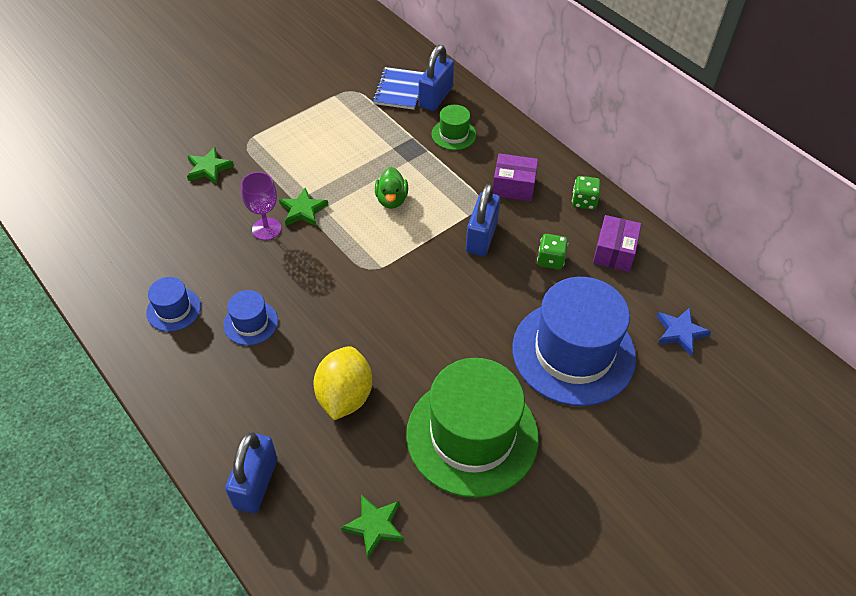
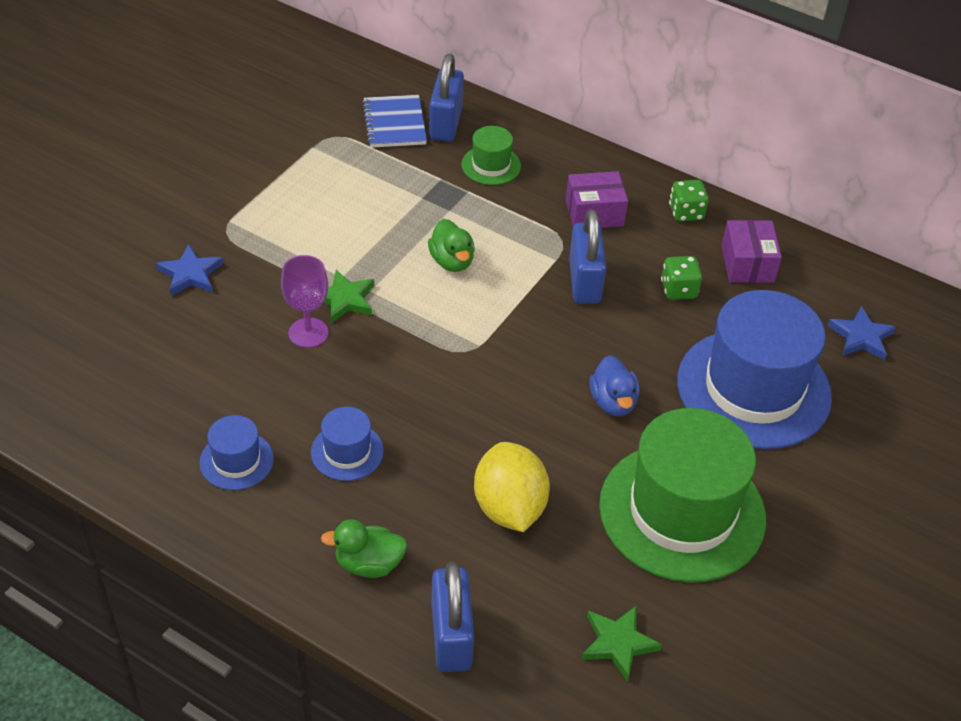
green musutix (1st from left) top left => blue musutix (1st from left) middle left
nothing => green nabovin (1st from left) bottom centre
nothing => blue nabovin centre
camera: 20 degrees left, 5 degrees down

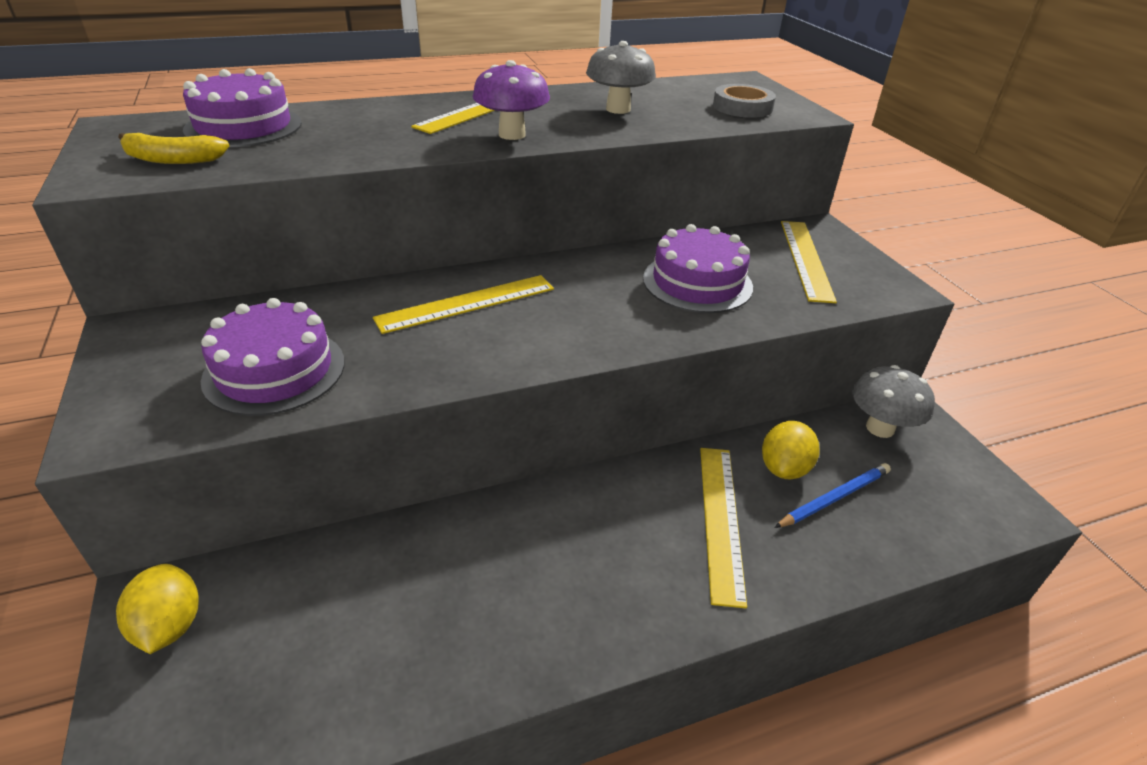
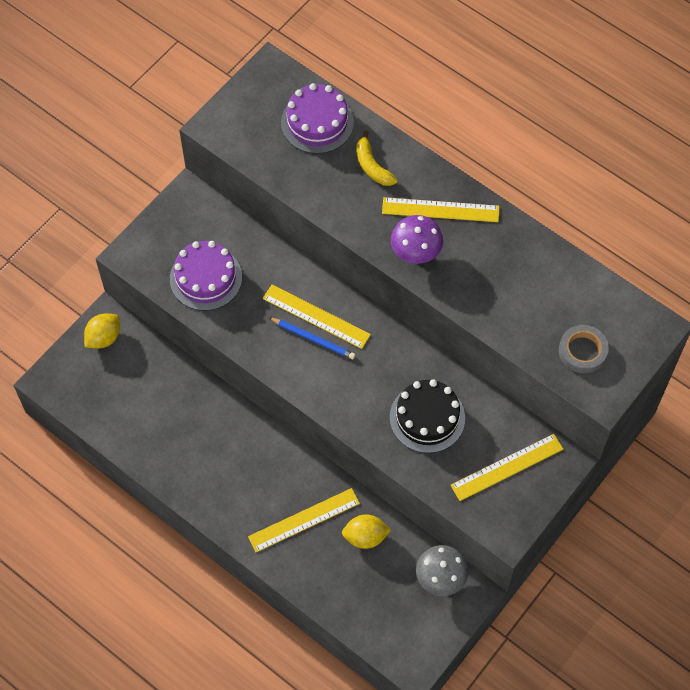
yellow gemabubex top left => yellow gemabubex top centre, moved
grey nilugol (1st from left) top centre => nothing
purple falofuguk (3rd from left) centre => black falofuguk centre
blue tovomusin middle right => blue tovomusin centre, moved
camera: 60 degrees right, 25 degrees up

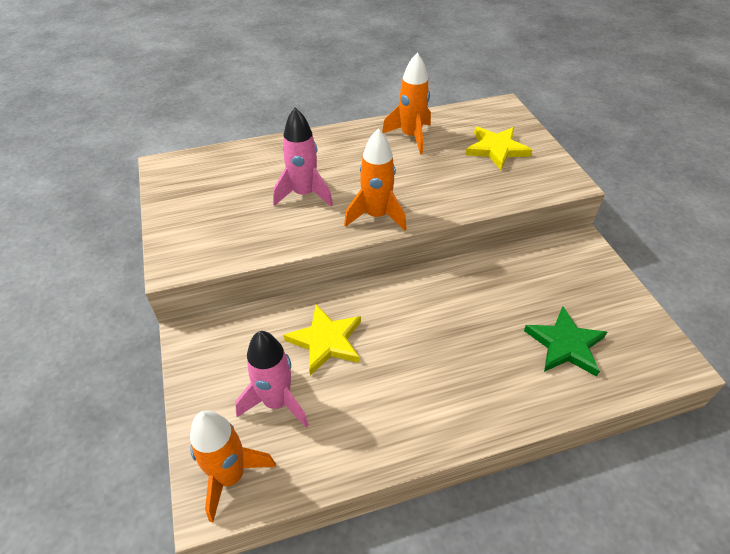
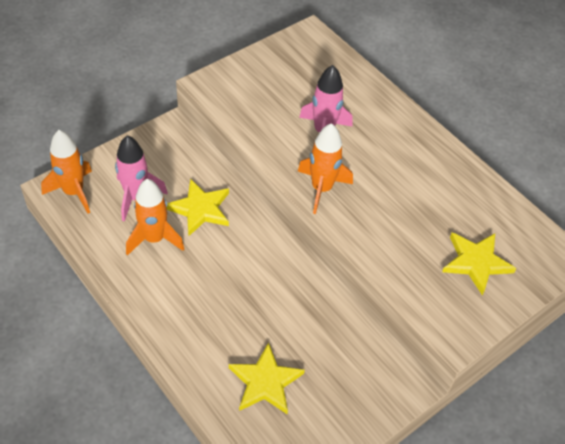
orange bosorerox (3rd from left in the first image) top centre => orange bosorerox (2nd from left) middle left, moved
green musutix middle right => yellow musutix (2nd from left) bottom centre
camera: 65 degrees right, 5 degrees up

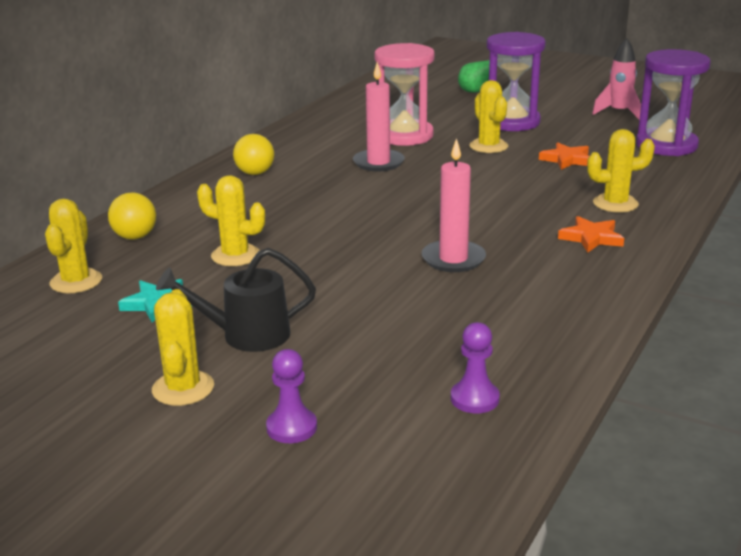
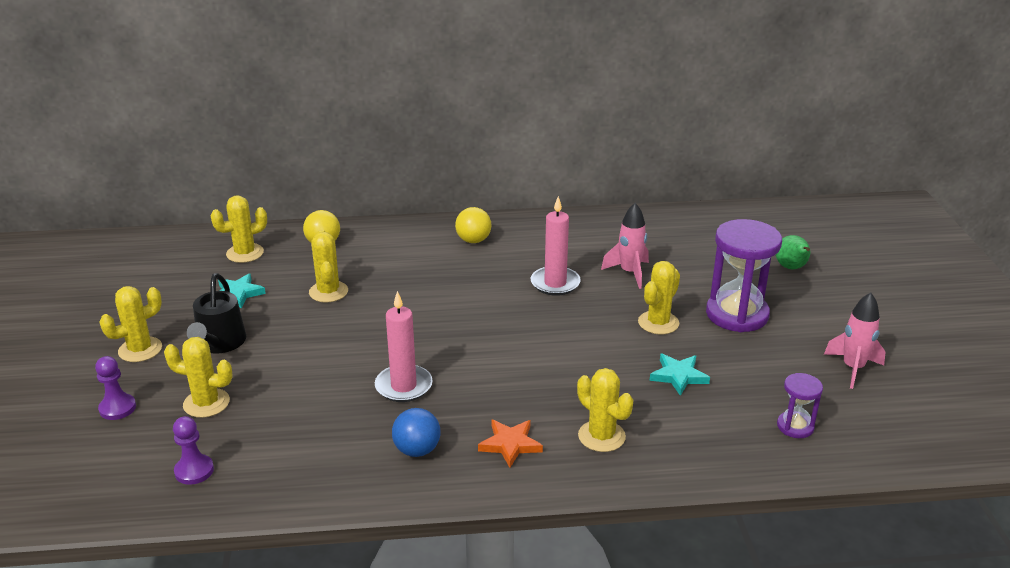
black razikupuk middle left, 135 degrees counterclockwise
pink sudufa top centre => pink bosorerox (1st from left) centre
orange musutix (1st from left) top right => turquoise musutix (2nd from left) middle right
purple sudufa (2nd from left) top right => purple sudufa (2nd from left) bottom right, x0.50
nothing => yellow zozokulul (2nd from left) middle left
nothing => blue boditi bottom centre
camera: 55 degrees right, 5 degrees up

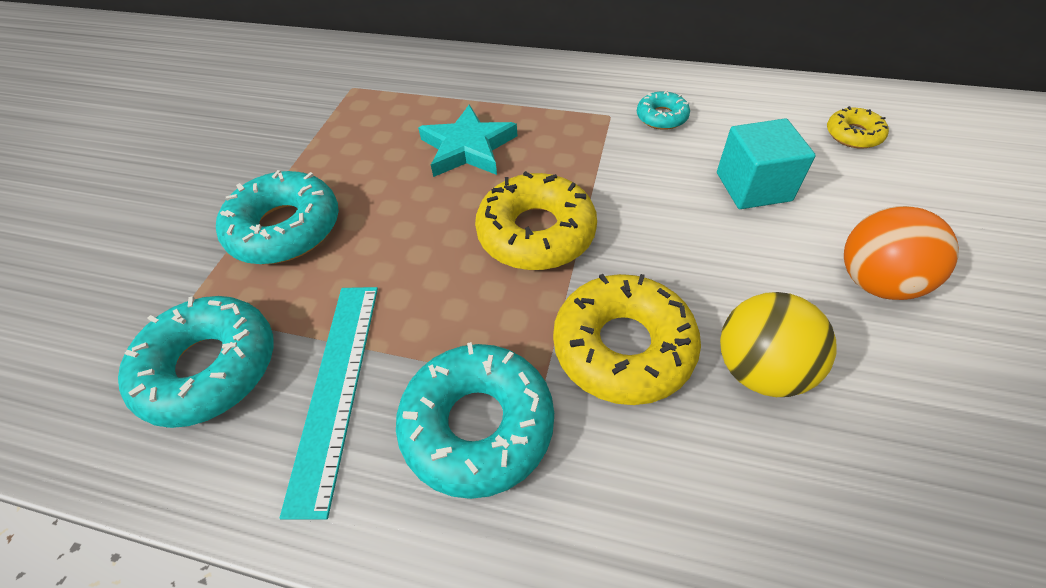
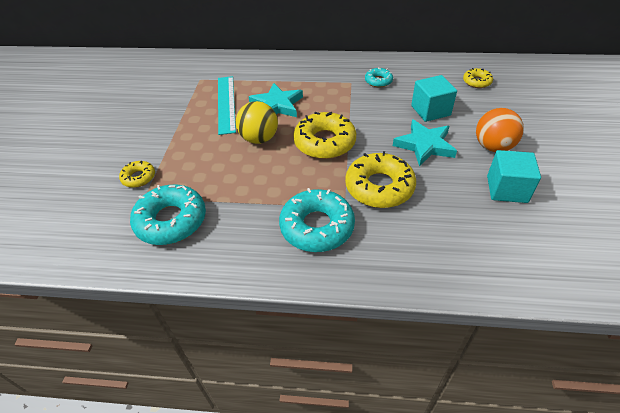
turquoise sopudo (2nd from left) middle left => nothing
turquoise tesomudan bottom left => turquoise tesomudan top centre, moved
yellow boditi middle right => yellow boditi top centre, moved
nothing => yellow sopudo (1st from left) middle left
nothing => turquoise musutix (2nd from left) middle right
nothing => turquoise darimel (2nd from left) middle right
camera: 10 degrees left, 5 degrees down

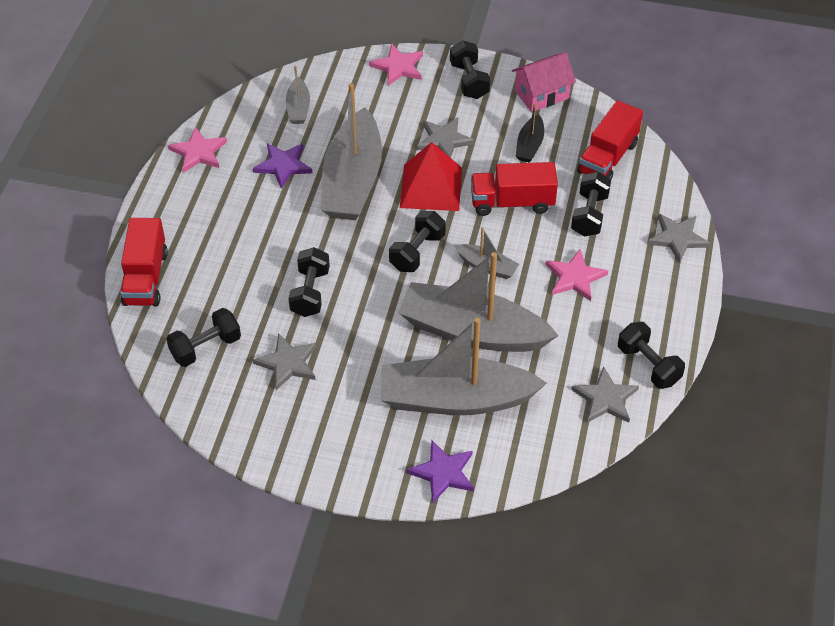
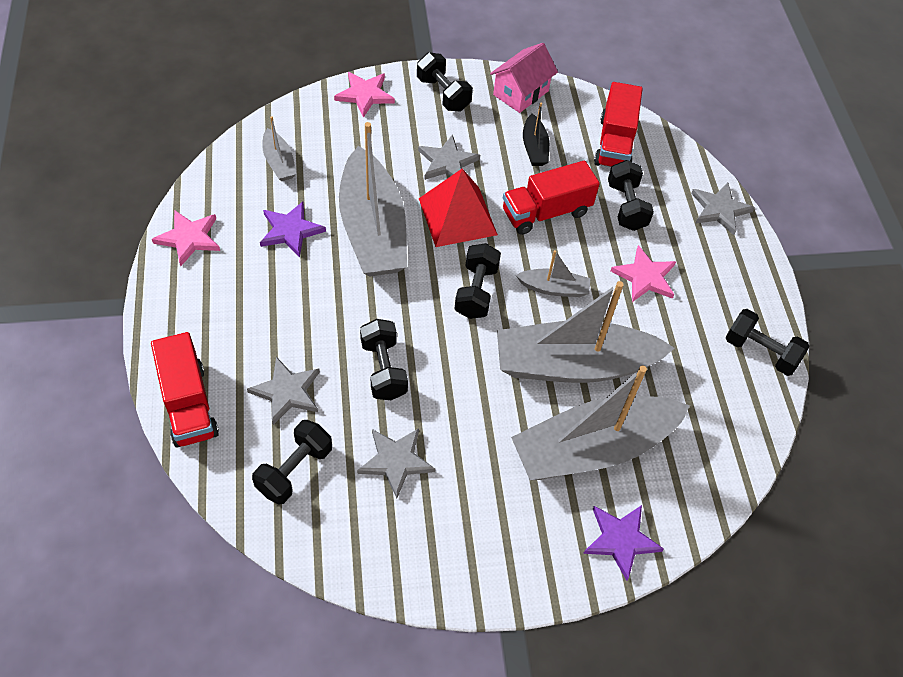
grey musutix (3rd from left in the first image) middle right => grey musutix (1st from left) middle left, moved
camera: 25 degrees left, 5 degrees up

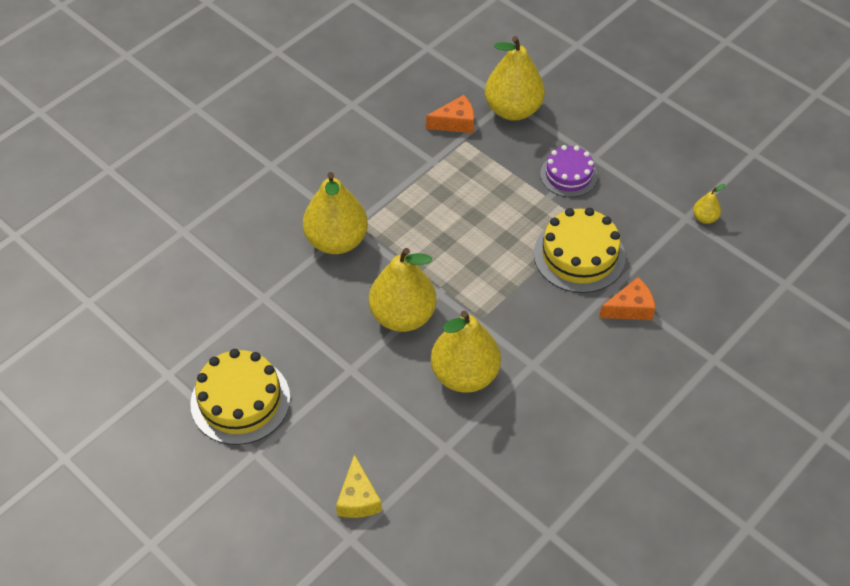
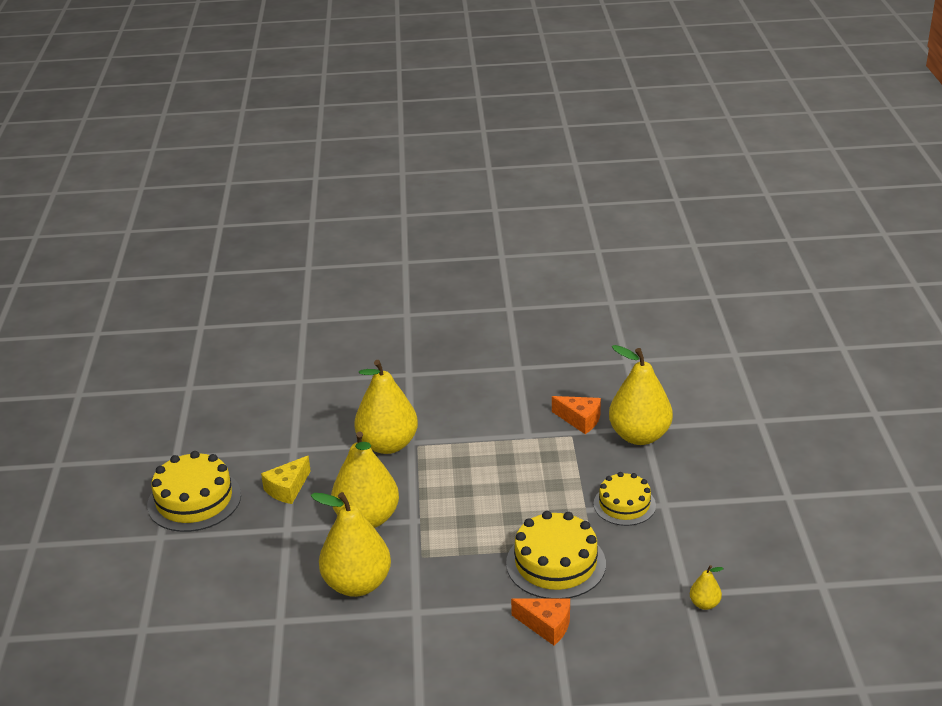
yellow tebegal bottom centre => yellow tebegal bottom left, moved
purple falofuguk top right => yellow falofuguk (3rd from left) bottom centre
camera: 45 degrees right, 20 degrees down

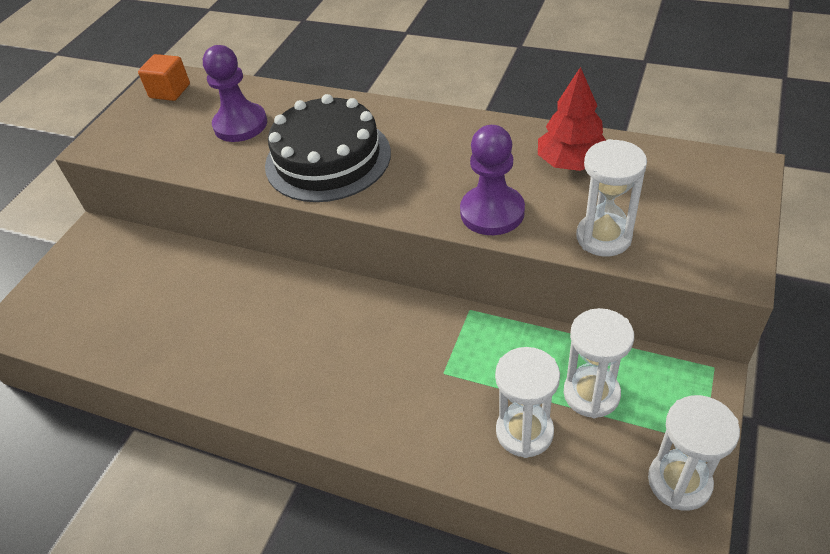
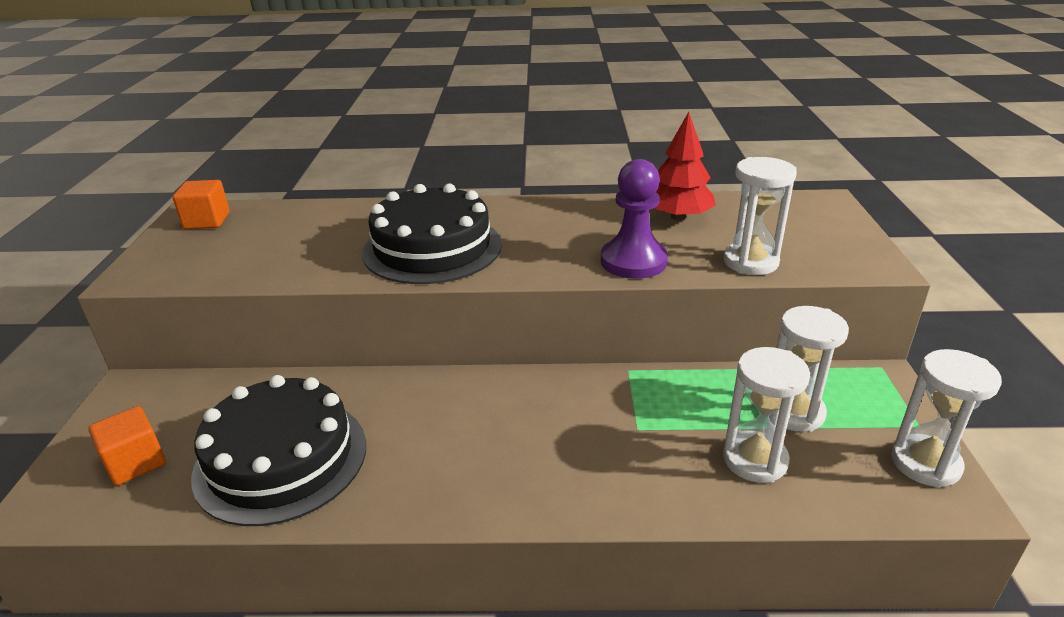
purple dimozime (1st from left) top left => nothing
nothing => orange darimel (1st from left) bottom left
nothing => black falofuguk (1st from left) bottom left
camera: 25 degrees left, 15 degrees down

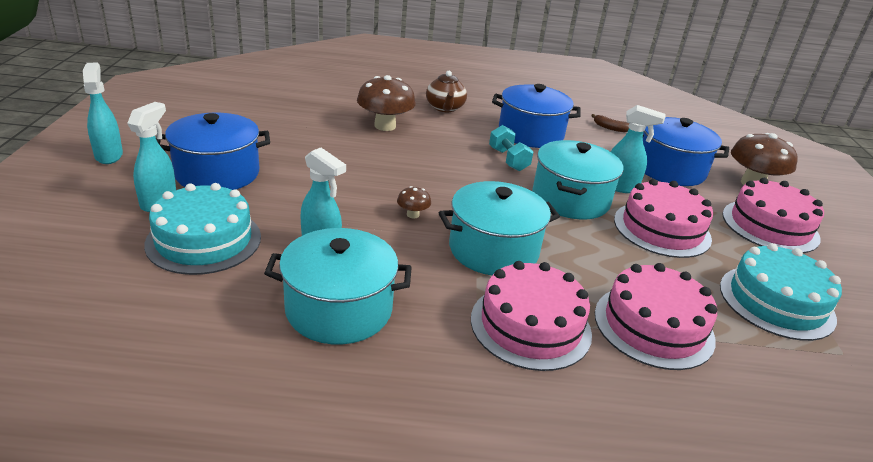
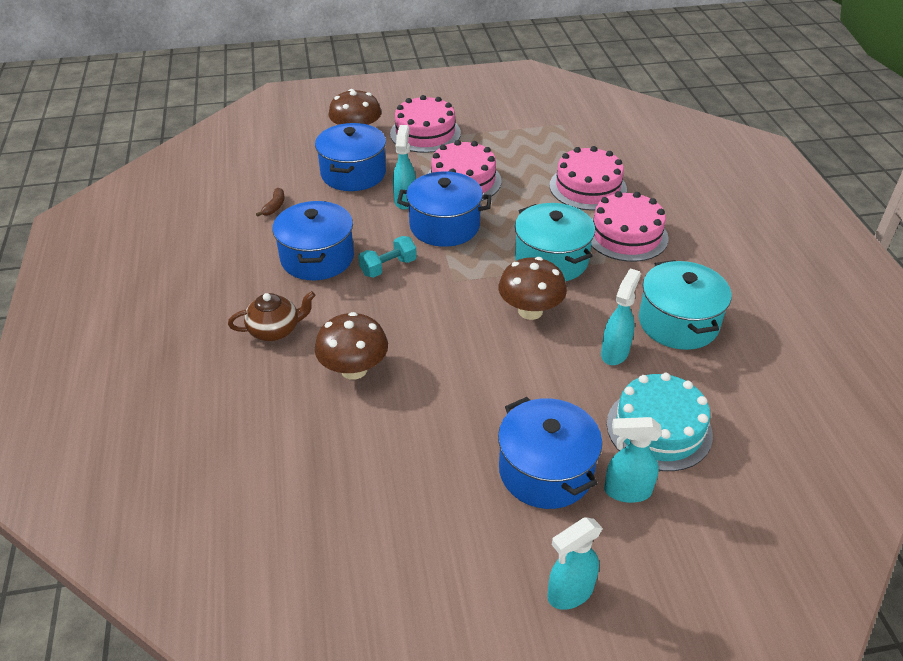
brown nilugol (2nd from left in the first image) centre => brown nilugol (3rd from left) centre, x2.12
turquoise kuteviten (3rd from left) centre => blue kuteviten (3rd from left) top centre
turquoise falofuguk (2nd from left) middle right => nothing
camera: 100 degrees left, 10 degrees up

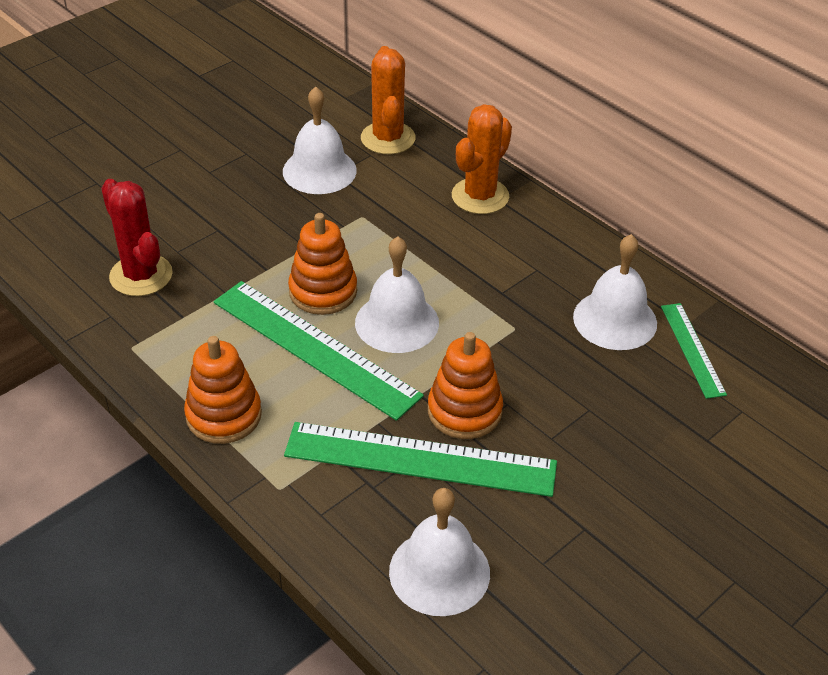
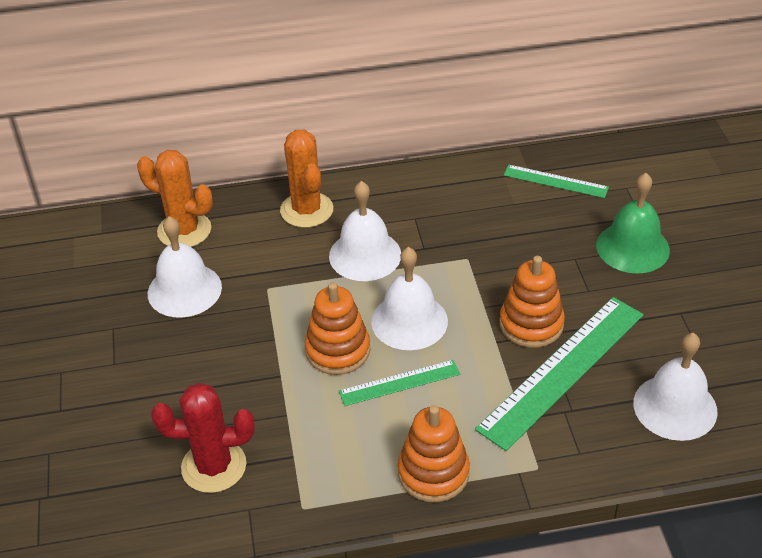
green tesomudan (1st from left) centre => green tesomudan (1st from left) bottom centre, x0.53
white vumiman (4th from left in the first image) middle right => white vumiman (2nd from left) centre, moved
nothing => green vumiman middle right
camera: 55 degrees left, 0 degrees up

